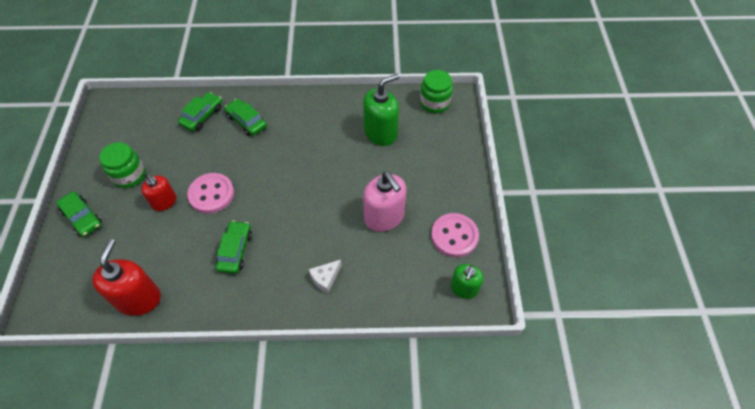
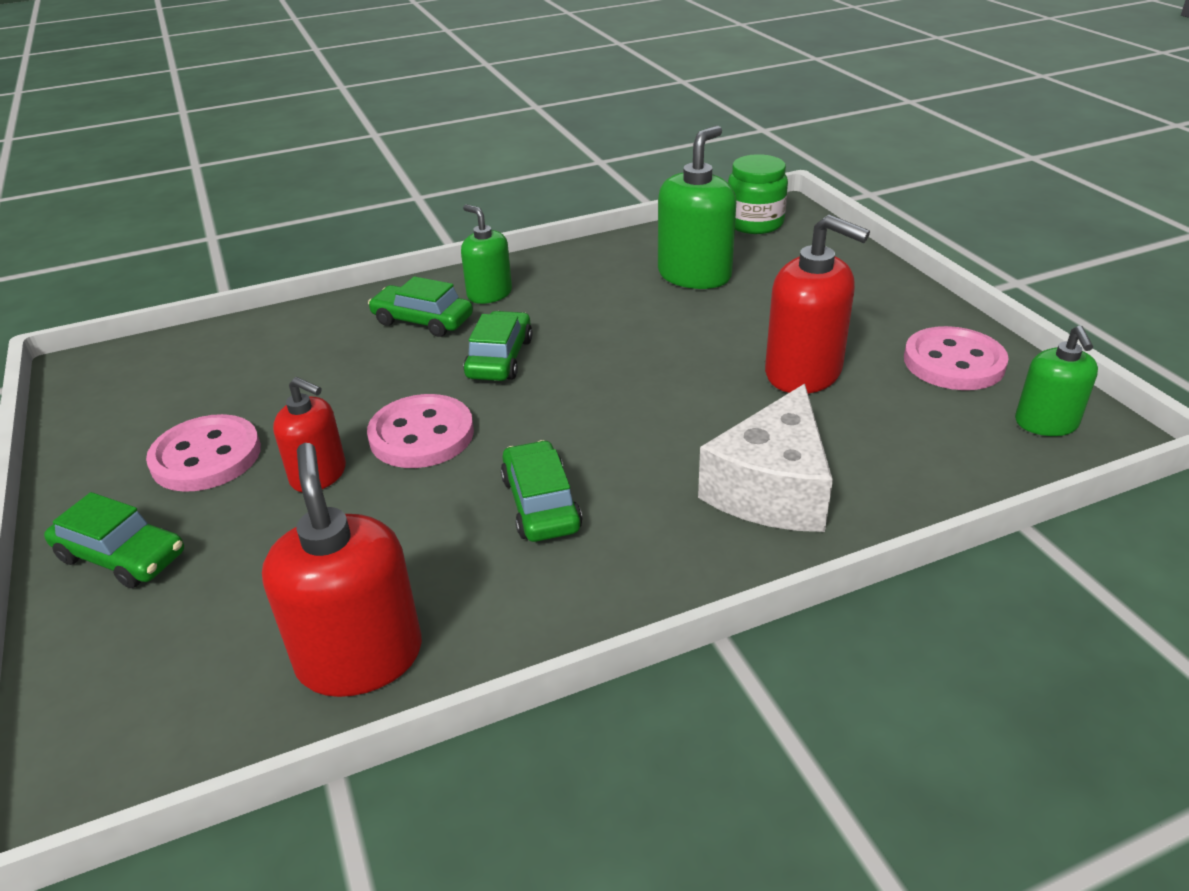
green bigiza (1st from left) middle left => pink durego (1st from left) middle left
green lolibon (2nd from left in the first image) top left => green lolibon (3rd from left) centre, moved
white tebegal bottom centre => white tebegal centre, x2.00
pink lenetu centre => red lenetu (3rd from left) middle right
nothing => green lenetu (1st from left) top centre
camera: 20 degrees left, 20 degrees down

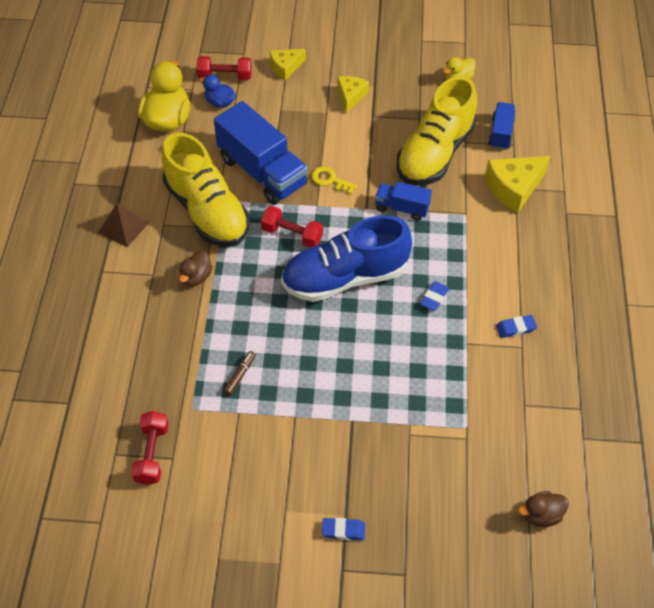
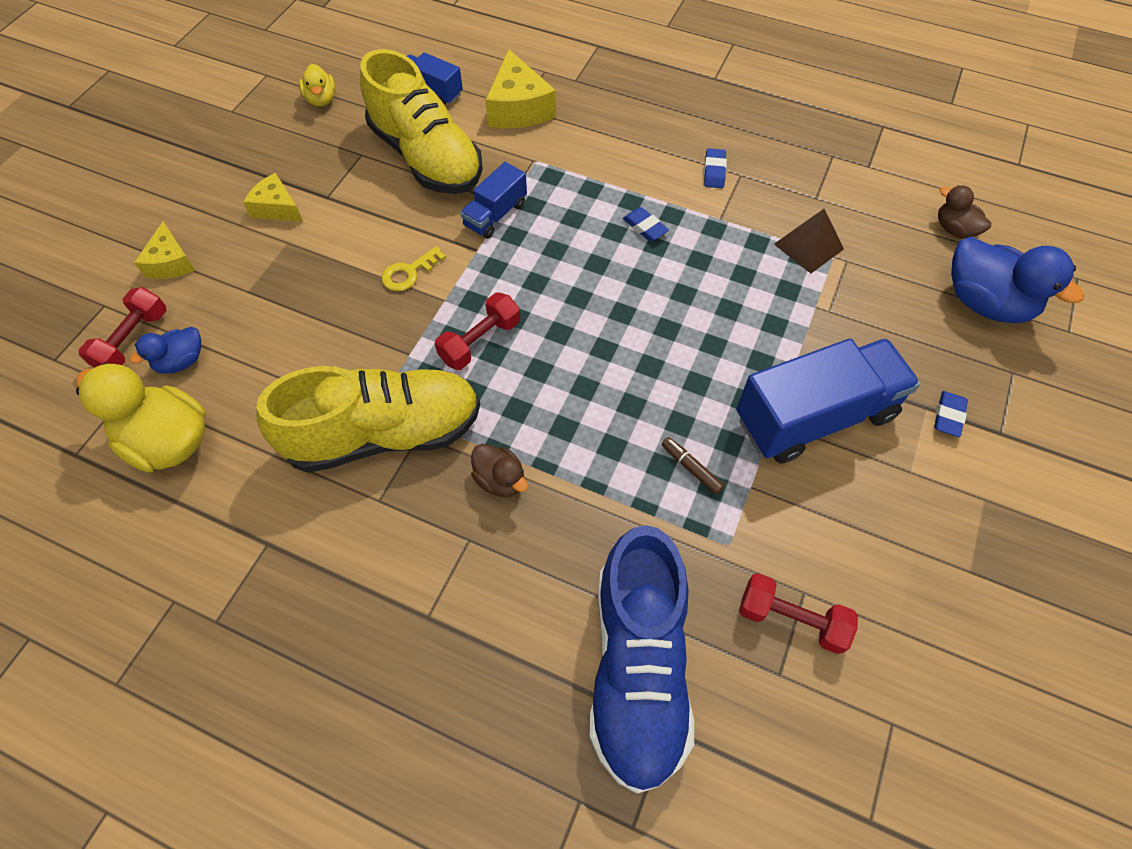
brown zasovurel middle left => brown zasovurel top right, moved
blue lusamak (1st from left in the first image) top centre => blue lusamak (3rd from left) middle right, moved
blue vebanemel centre => blue vebanemel bottom centre, moved
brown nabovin (2nd from left) bottom right => brown nabovin (2nd from left) top right, 135 degrees clockwise
nothing => blue nabovin (2nd from left) top right
camera: 70 degrees left, 5 degrees up

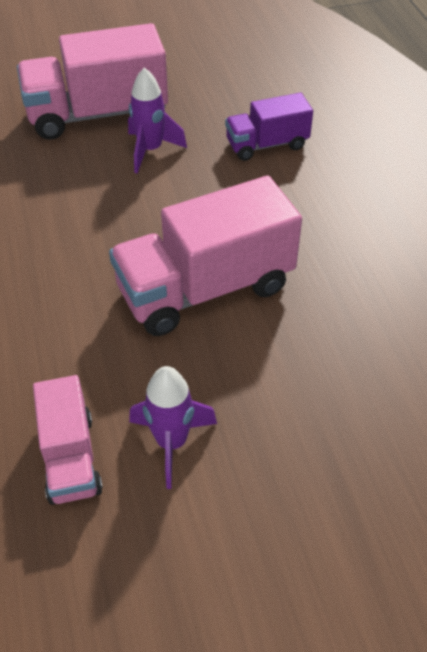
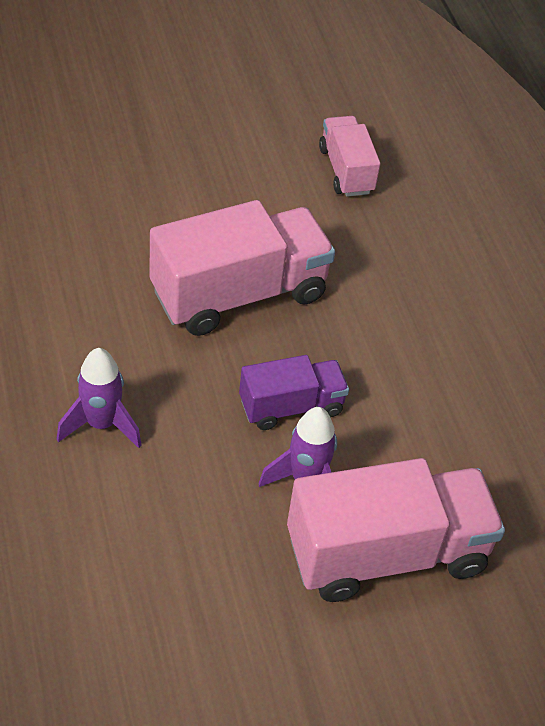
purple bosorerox (2nd from left in the first image) centre => purple bosorerox (1st from left) middle left, moved
purple lusamak top centre => purple lusamak centre, moved
camera: 175 degrees right, 0 degrees up

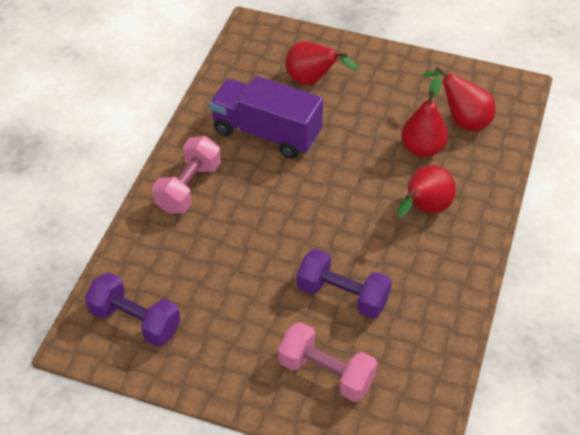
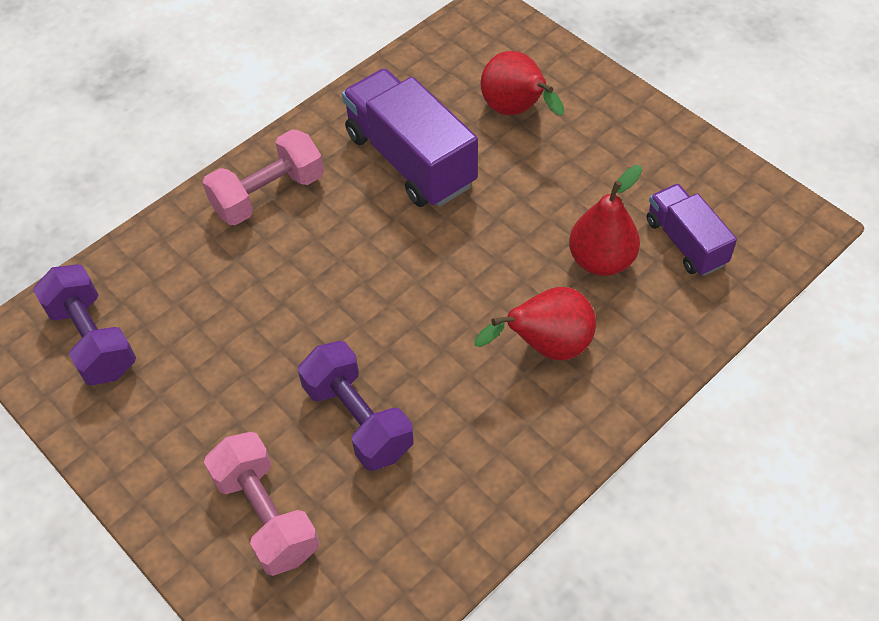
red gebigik (4th from left) top right => purple lusamak (2nd from left) middle right
camera: 30 degrees right, 5 degrees up

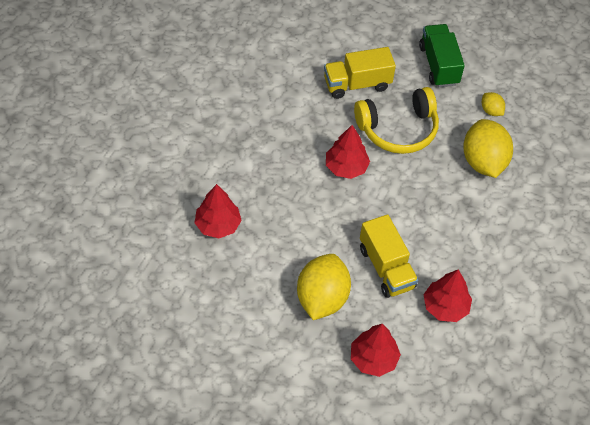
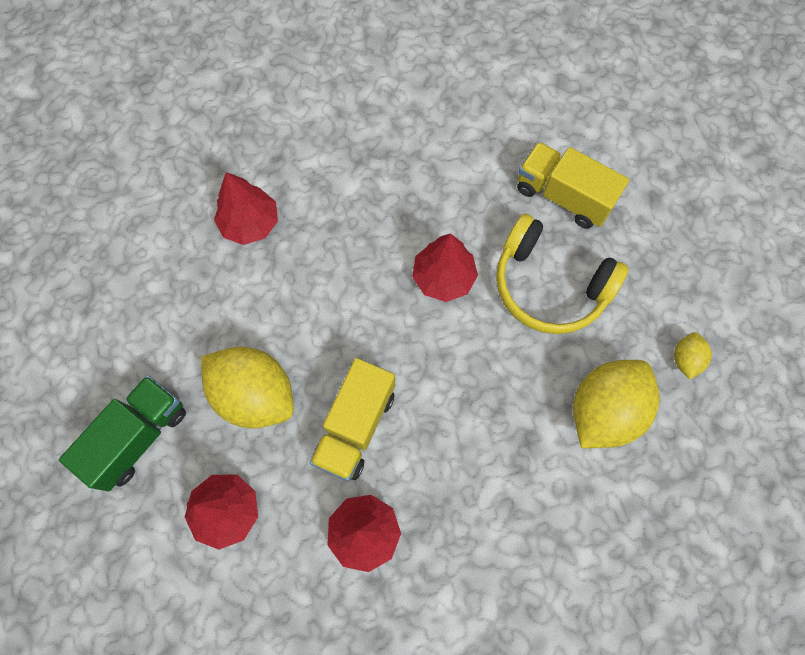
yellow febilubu (1st from left) bottom centre => yellow febilubu (1st from left) middle left, 60 degrees clockwise
green lusamak top right => green lusamak middle left, moved
camera: 50 degrees right, 15 degrees up

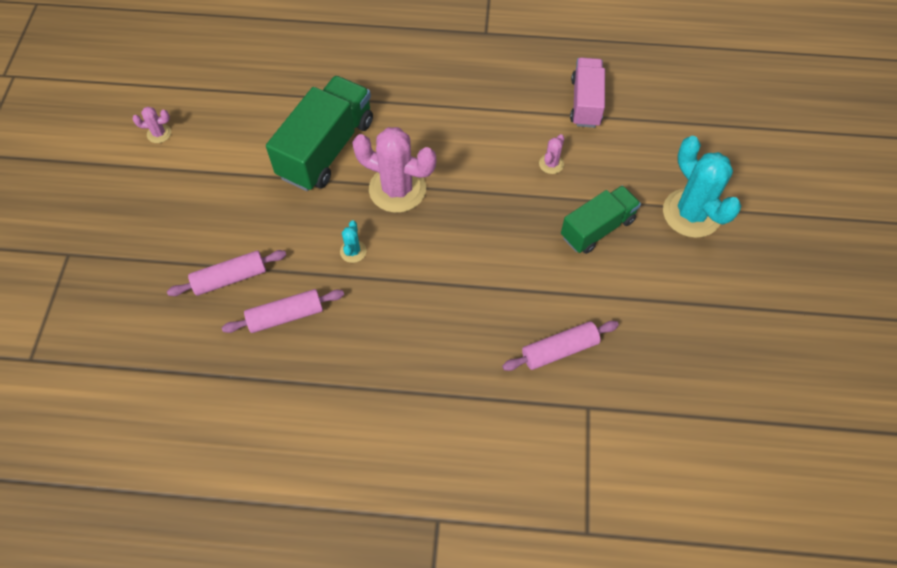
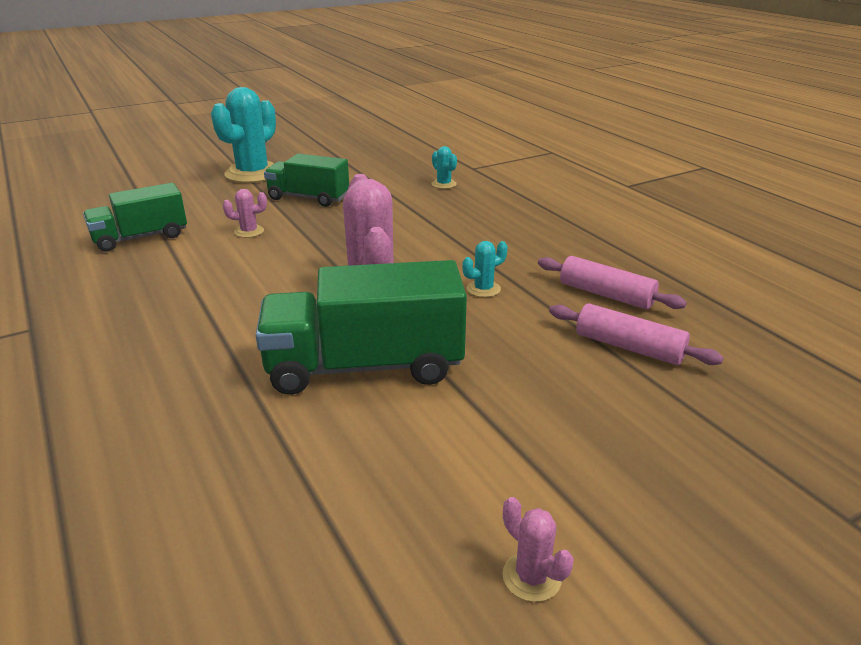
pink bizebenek (3rd from left) centre => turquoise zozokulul (2nd from left) top centre
pink lusamak top centre => green lusamak (1st from left) middle left
camera: 125 degrees left, 30 degrees down

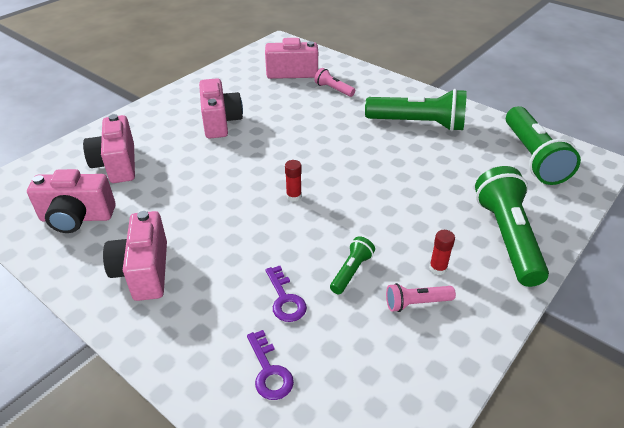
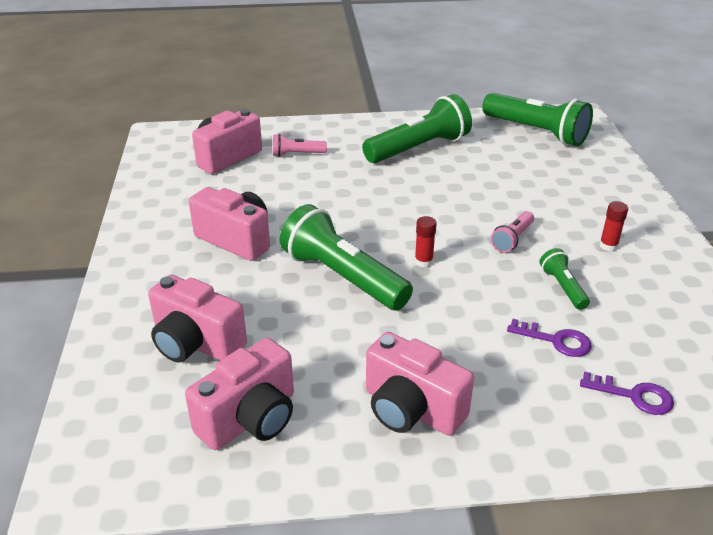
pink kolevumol (2nd from left) bottom right => pink kolevumol (2nd from left) middle right, moved
green kolevumol (3rd from left in the first image) middle right => green kolevumol (1st from left) centre, moved
camera: 45 degrees left, 5 degrees down

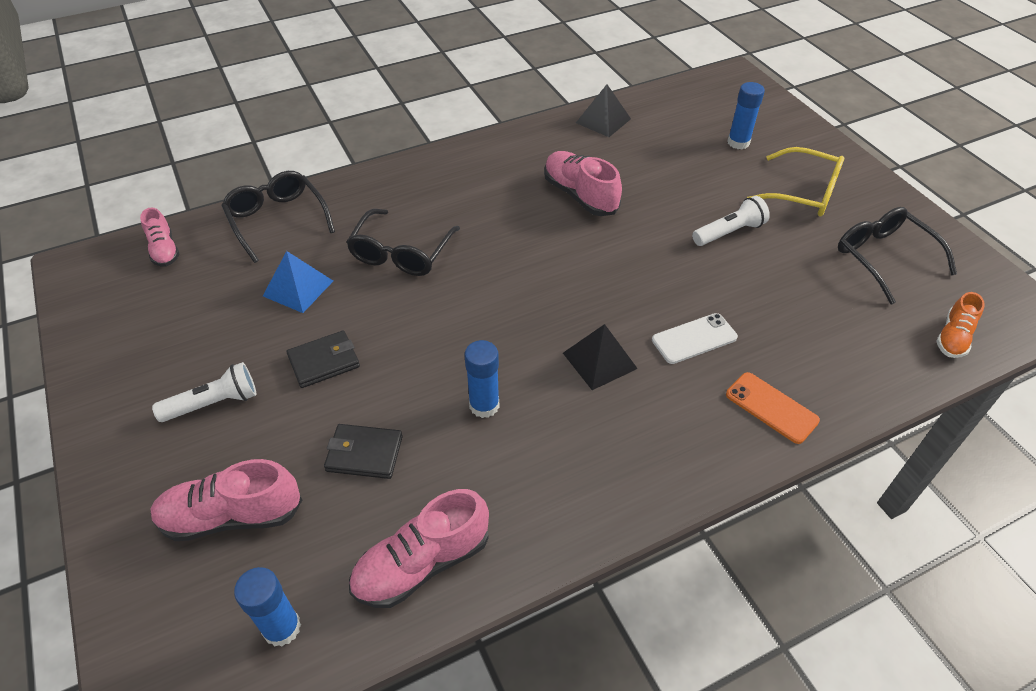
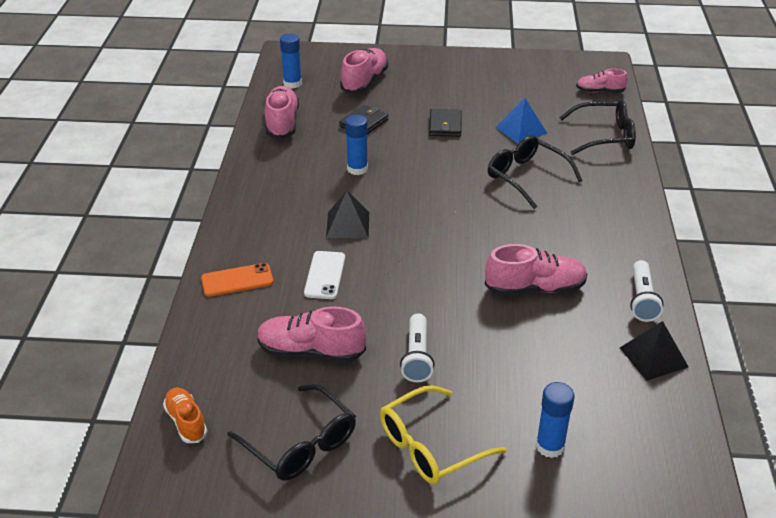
white kolevumol (1st from left in the first image) middle left => white kolevumol (2nd from left) middle right, moved
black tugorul (3rd from left in the first image) middle right => black tugorul (1st from left) bottom centre, 45 degrees clockwise
nothing => pink vebanemel (2nd from left) centre
camera: 120 degrees right, 10 degrees down

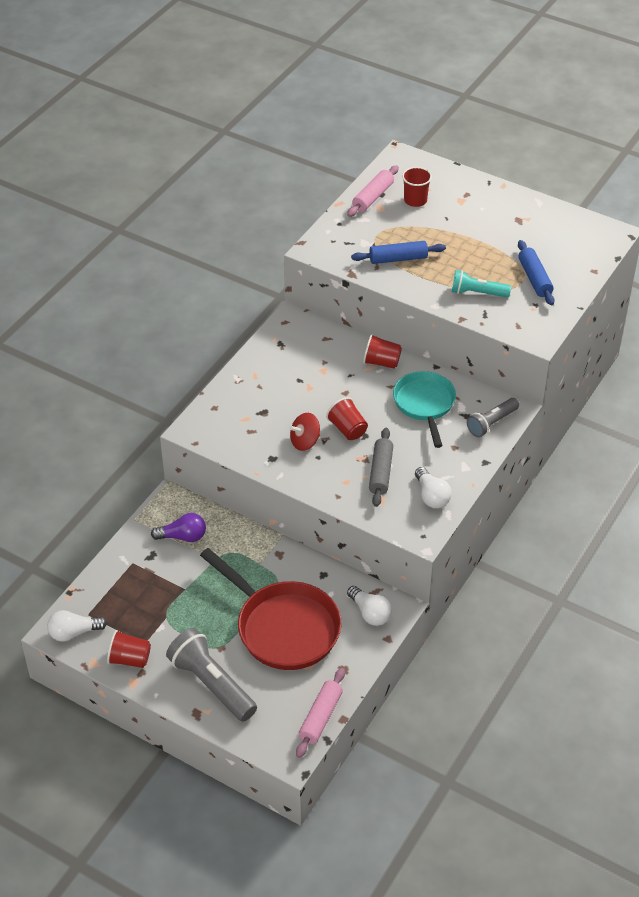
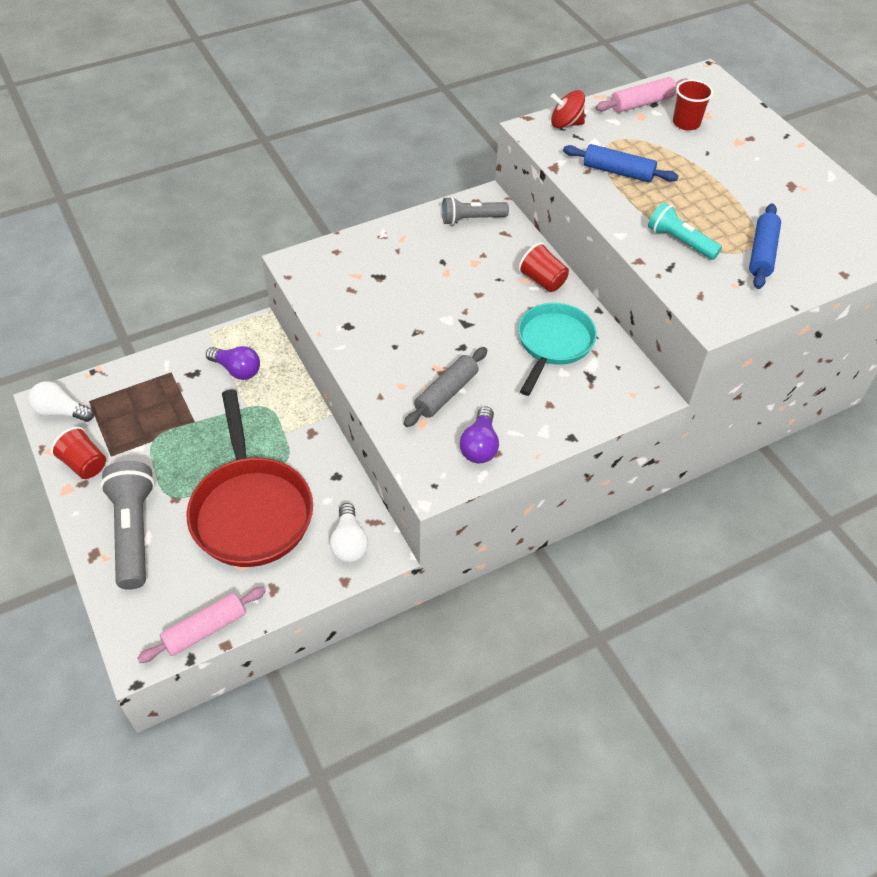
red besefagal centre => red besefagal top centre, moved
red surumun (2nd from left) centre => nothing
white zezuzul (3rd from left) middle right => purple zezuzul (2nd from left) centre
grey kolevumol (2nd from left) middle right => grey kolevumol (2nd from left) top centre, moved
camera: 30 degrees right, 5 degrees up

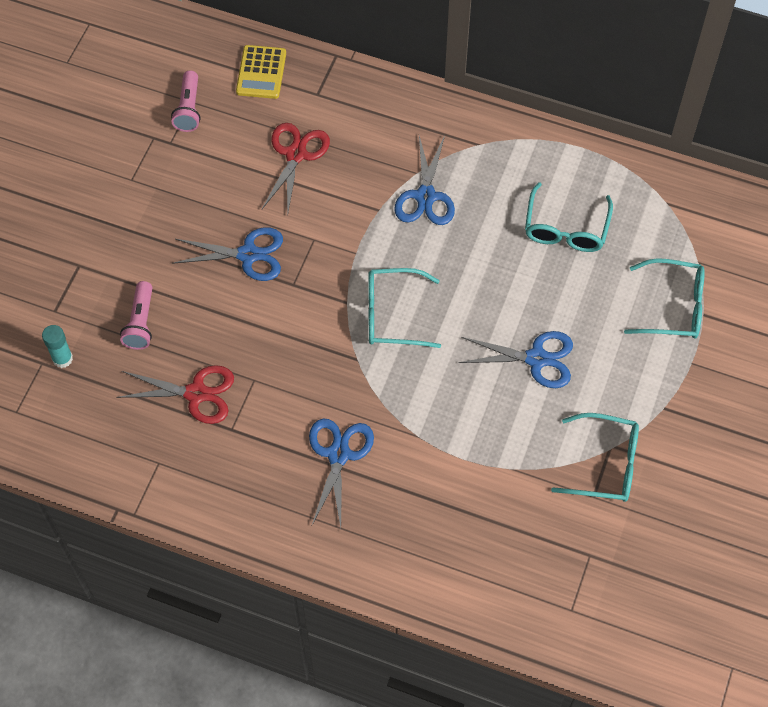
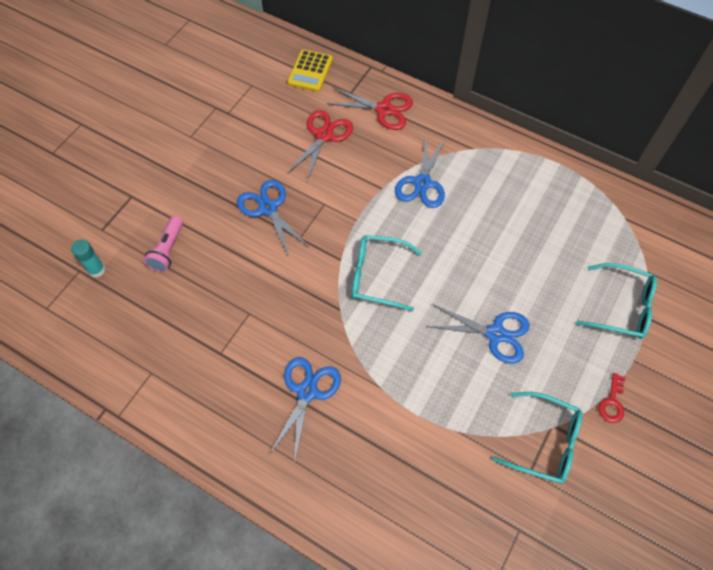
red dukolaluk (1st from left in the first image) middle left => red dukolaluk (2nd from left) top centre, moved
pink kolevumol (2nd from left) top left => nothing
blue dukolaluk (1st from left) middle left => blue dukolaluk (1st from left) centre, 135 degrees counterclockwise
turquoise tugorul (2nd from left) top right => nothing
nothing => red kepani bottom right
camera: 10 degrees right, 0 degrees up

